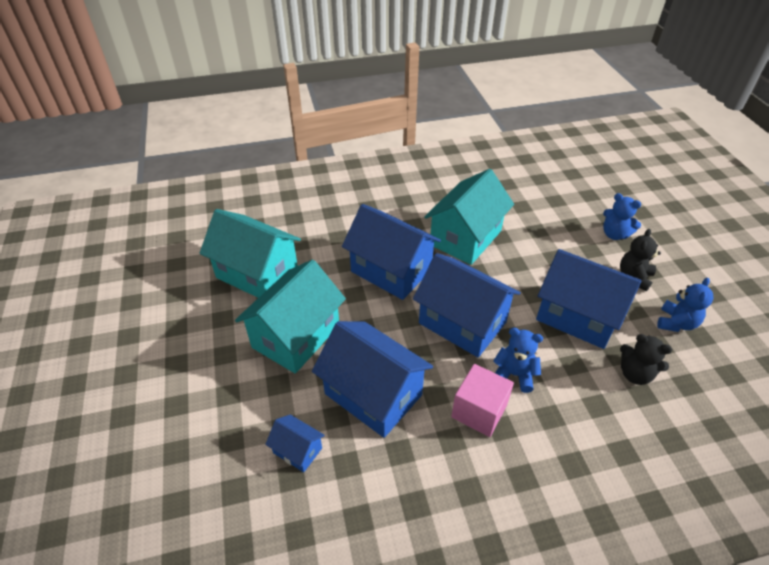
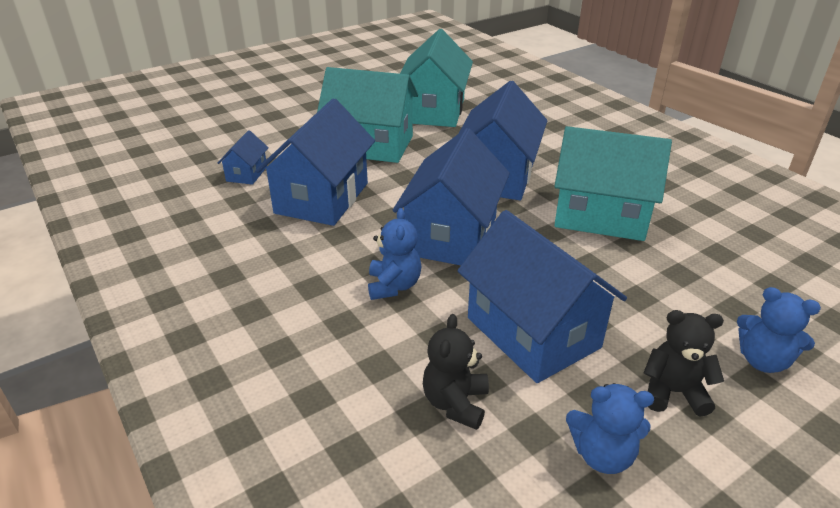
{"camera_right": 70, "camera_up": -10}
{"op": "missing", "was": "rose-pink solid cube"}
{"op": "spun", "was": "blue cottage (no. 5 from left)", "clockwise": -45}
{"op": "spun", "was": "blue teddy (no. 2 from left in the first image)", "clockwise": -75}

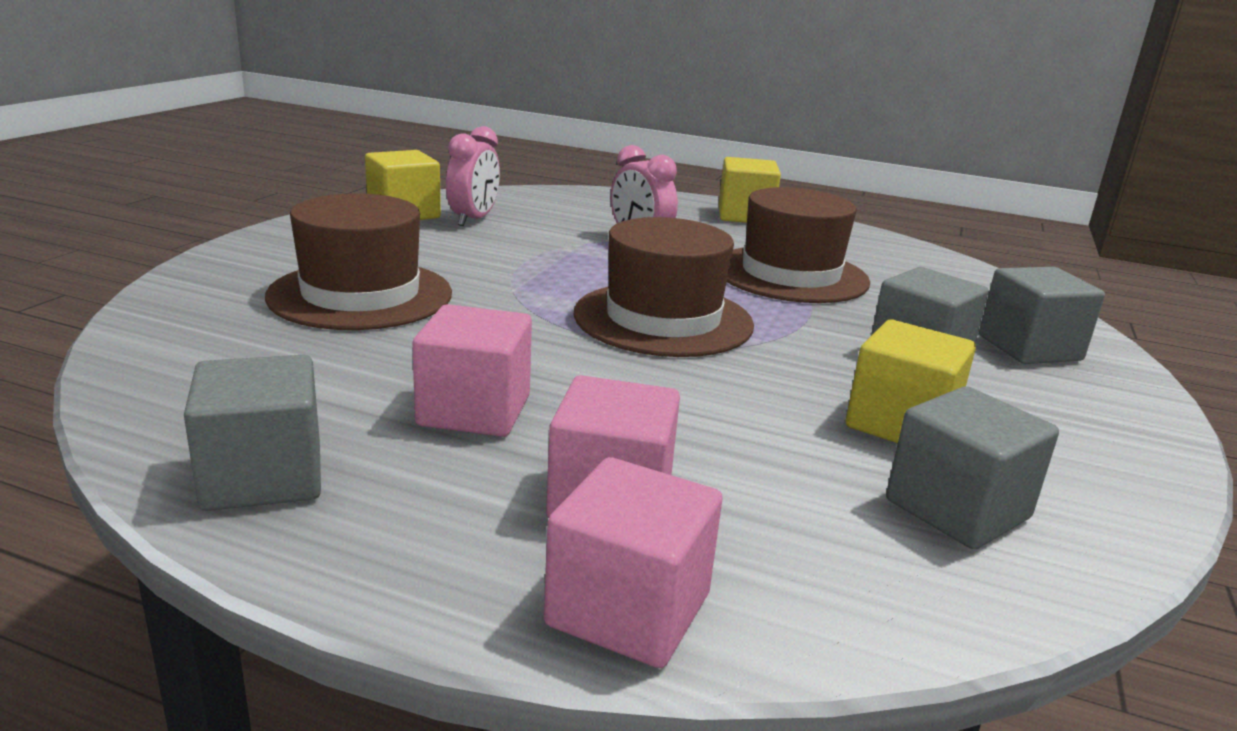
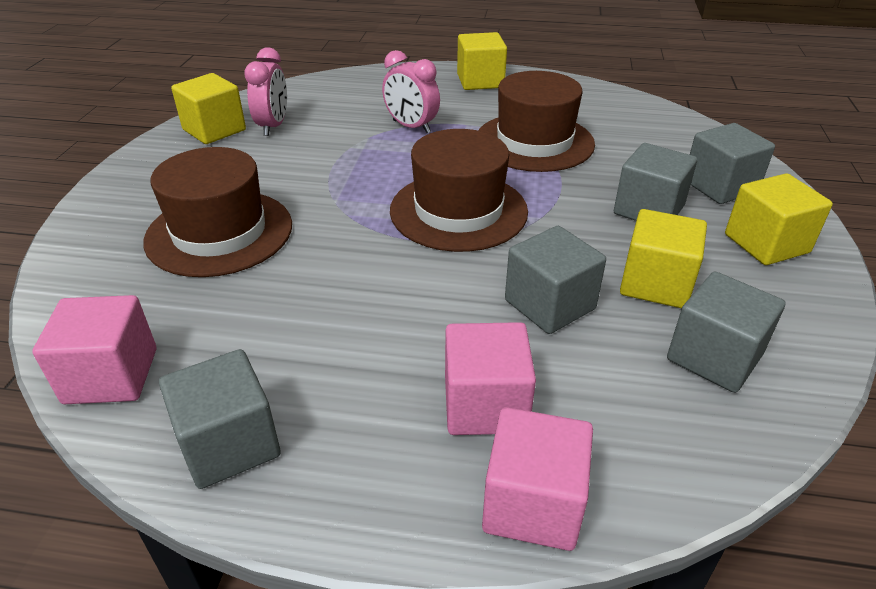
{"camera_right": -10, "camera_up": 15}
{"op": "relocated", "was": "rose-pink solid cube (no. 1 from left)"}
{"op": "appeared", "now": "ash-grey solid cube (no. 2 from left)"}
{"op": "appeared", "now": "yellow solid cube (no. 4 from left)"}

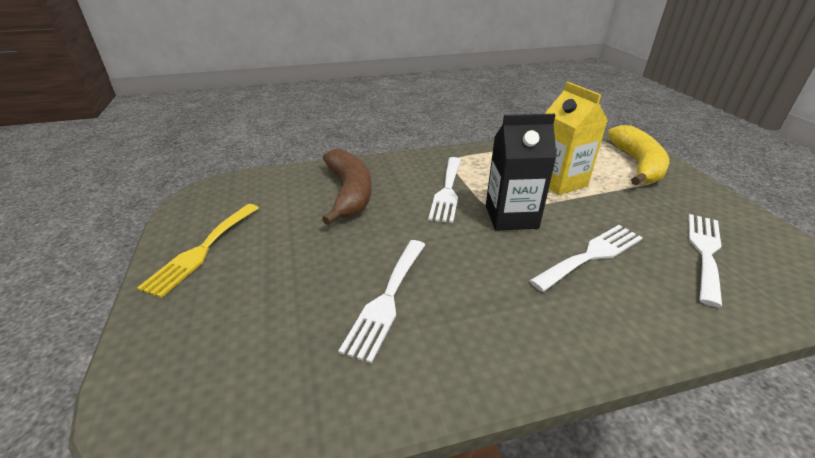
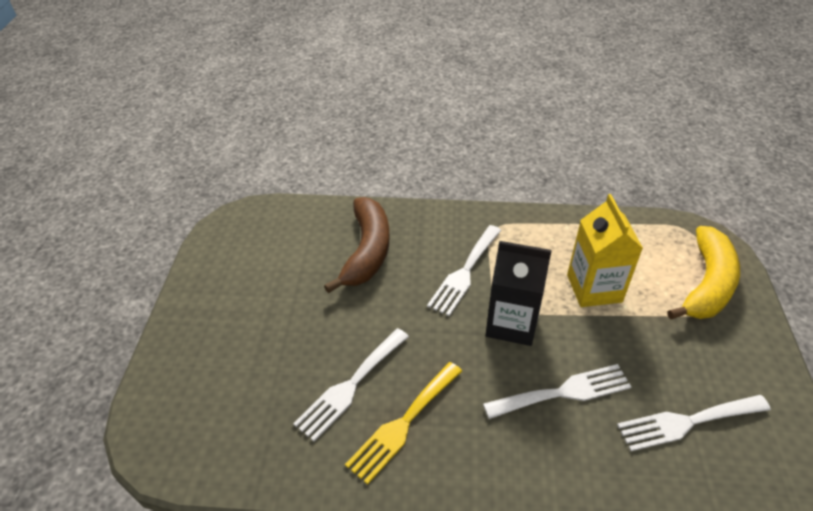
{"camera_right": 20, "camera_up": 10}
{"op": "relocated", "was": "yellow fork"}
{"op": "spun", "was": "white fork (no. 4 from left)", "clockwise": -150}

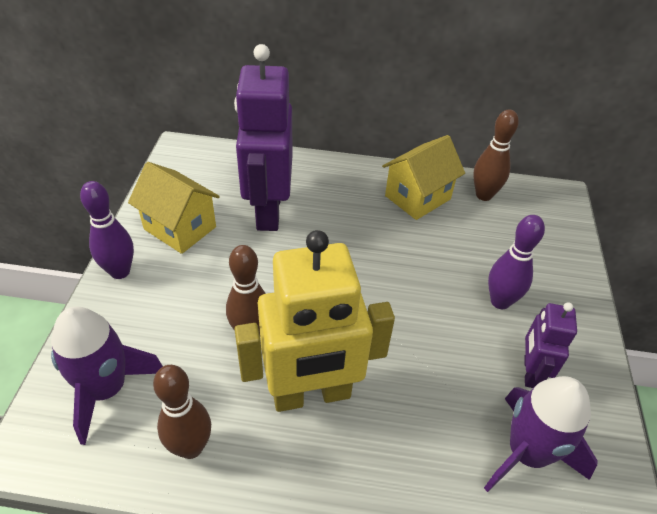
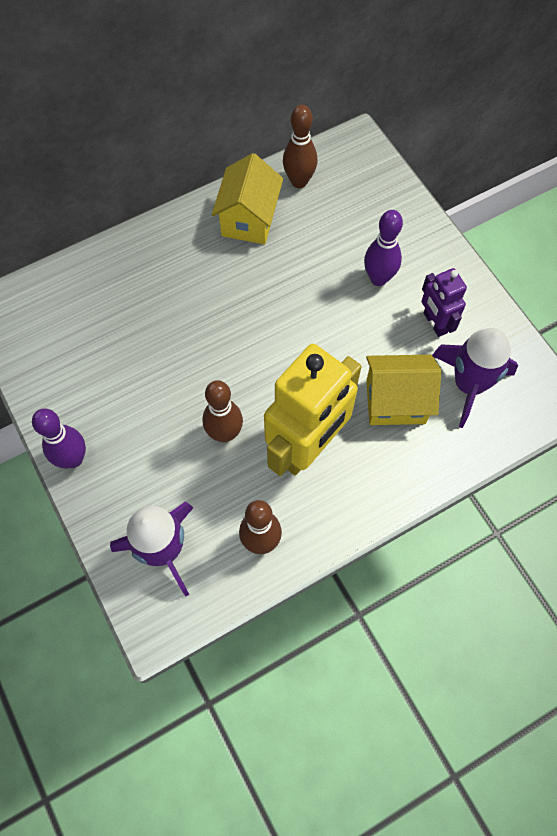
{"camera_right": -35, "camera_up": 20}
{"op": "relocated", "was": "yellow cottage (no. 1 from left in the first image)", "now": "yellow cottage (no. 2 from left)"}
{"op": "missing", "was": "purple robot (no. 1 from left)"}

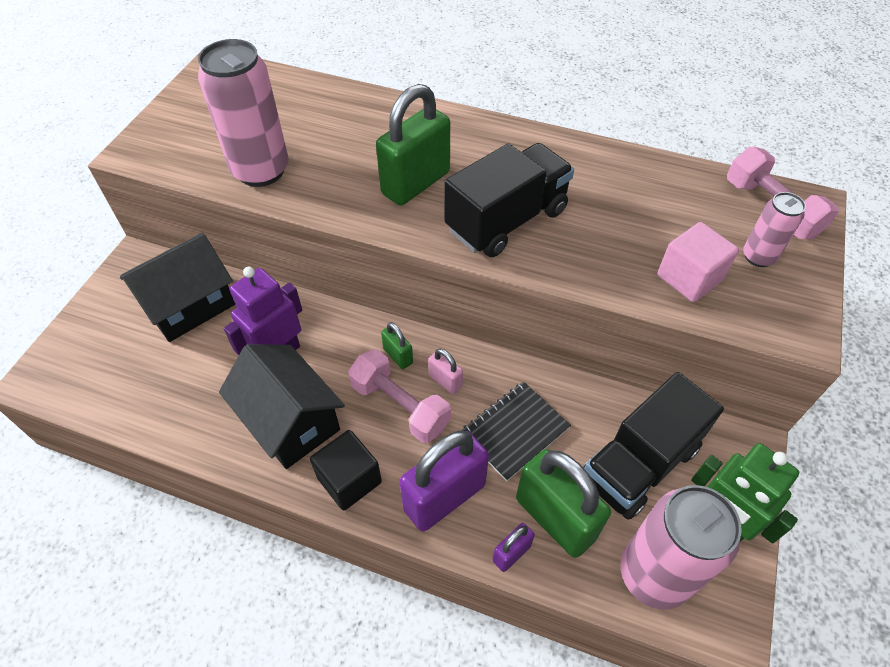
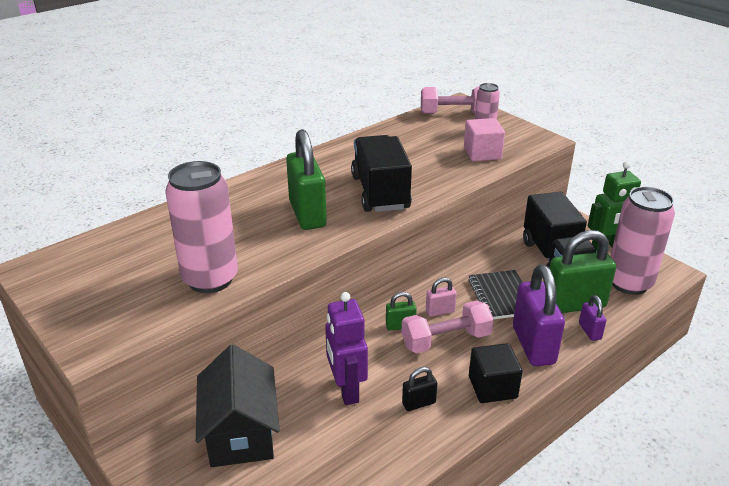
{"camera_right": -60, "camera_up": -20}
{"op": "exchanged", "was": "ebony cottage (no. 2 from left)", "now": "ebony padlock"}

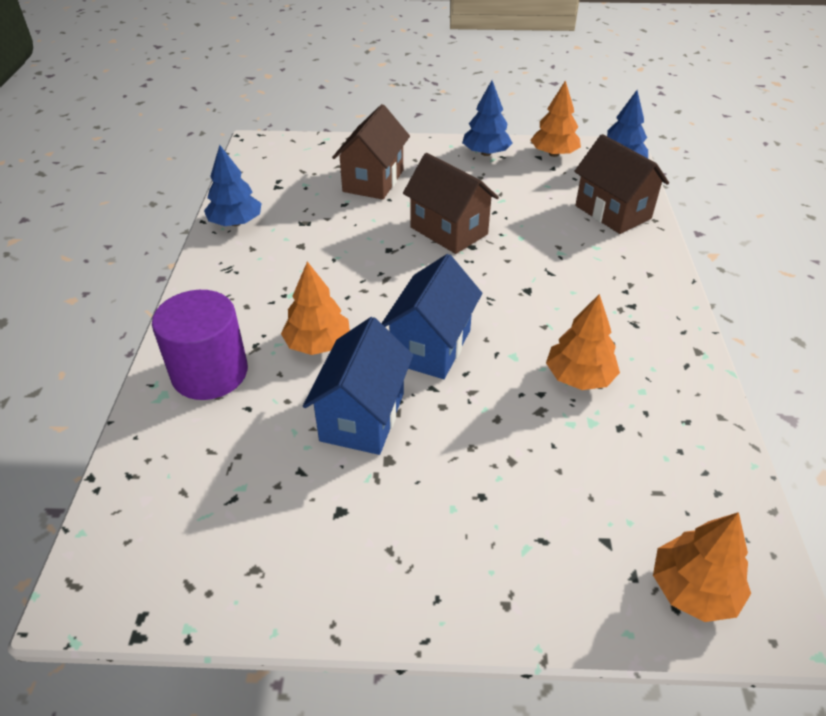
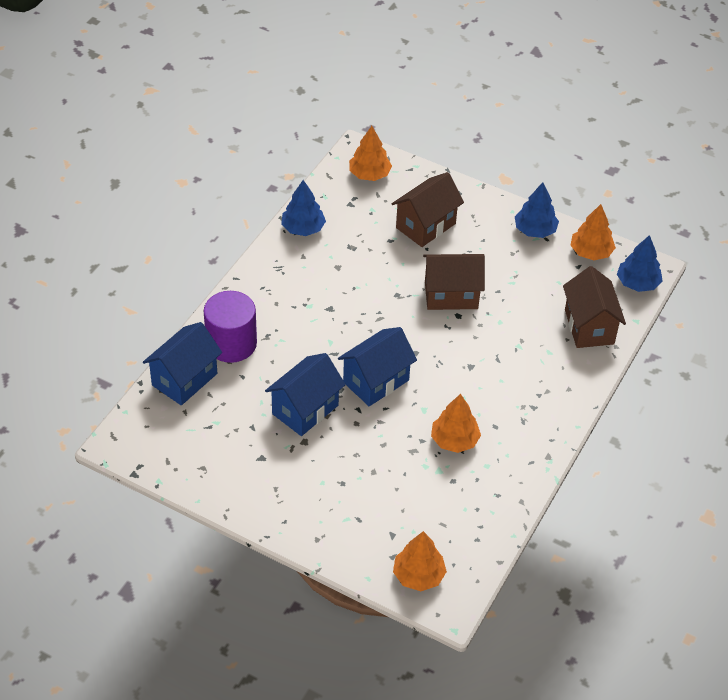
{"camera_right": 25, "camera_up": 5}
{"op": "relocated", "was": "orange tree (no. 1 from left)"}
{"op": "spun", "was": "dark brown cottage (no. 2 from left)", "clockwise": -75}
{"op": "appeared", "now": "blue cottage (no. 1 from left)"}

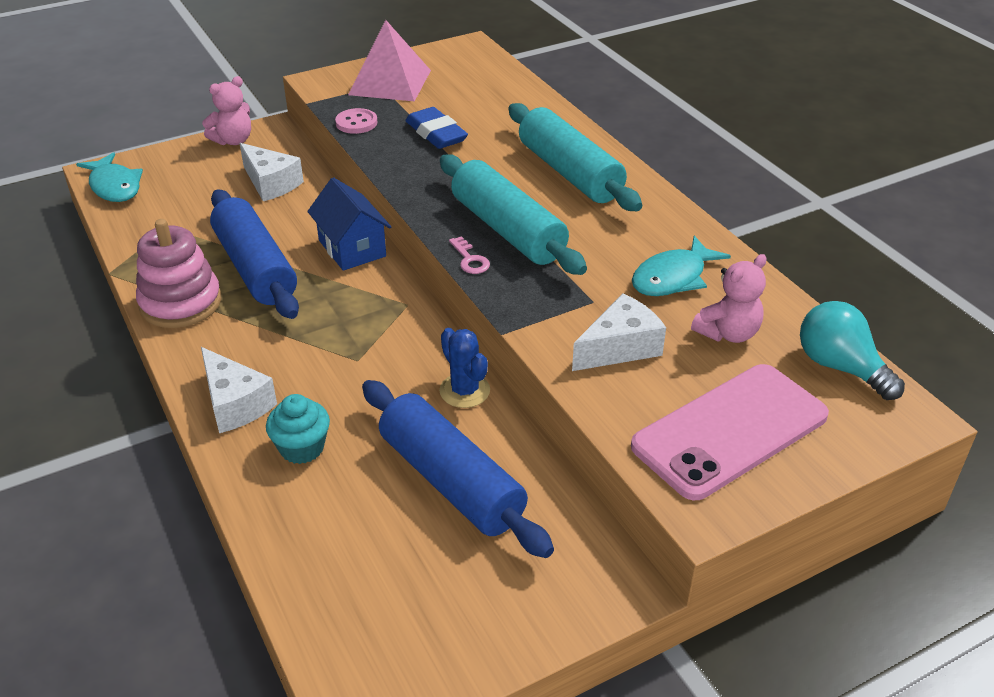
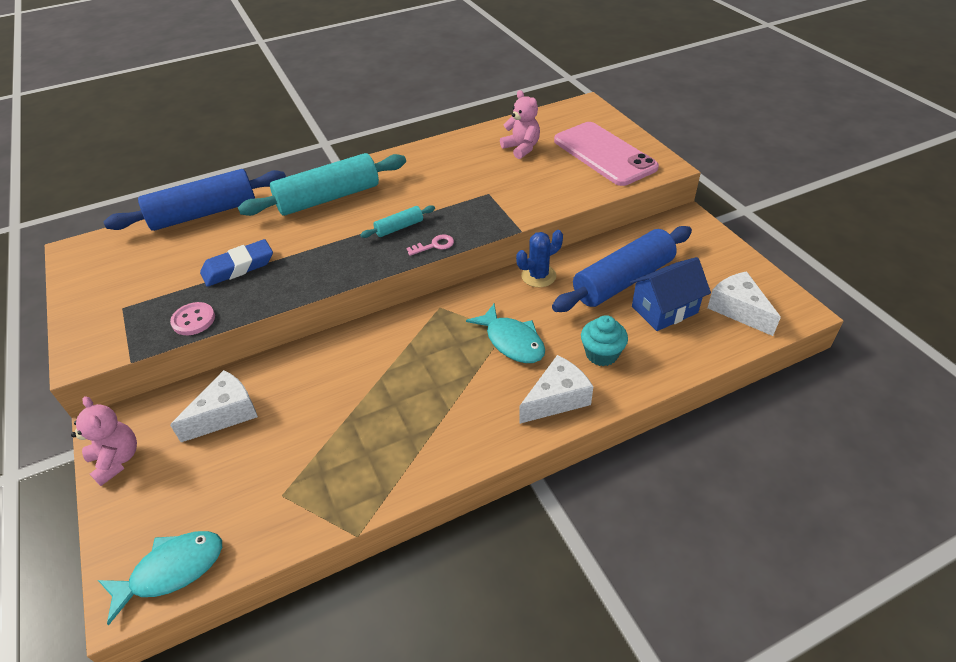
{"camera_right": -85, "camera_up": 5}
{"op": "missing", "was": "rose-pink stacking rings"}
{"op": "relocated", "was": "blue rolling pin (no. 1 from left)"}
{"op": "relocated", "was": "blue cottage"}
{"op": "missing", "was": "rose-pink pyramid"}
{"op": "size", "was": "aqua rolling pin (no. 1 from left in the first image)", "ratio": 0.45}
{"op": "relocated", "was": "white piece of cheese (no. 3 from left)"}
{"op": "relocated", "was": "aqua toy fish (no. 2 from left)"}
{"op": "missing", "was": "aqua light bulb"}

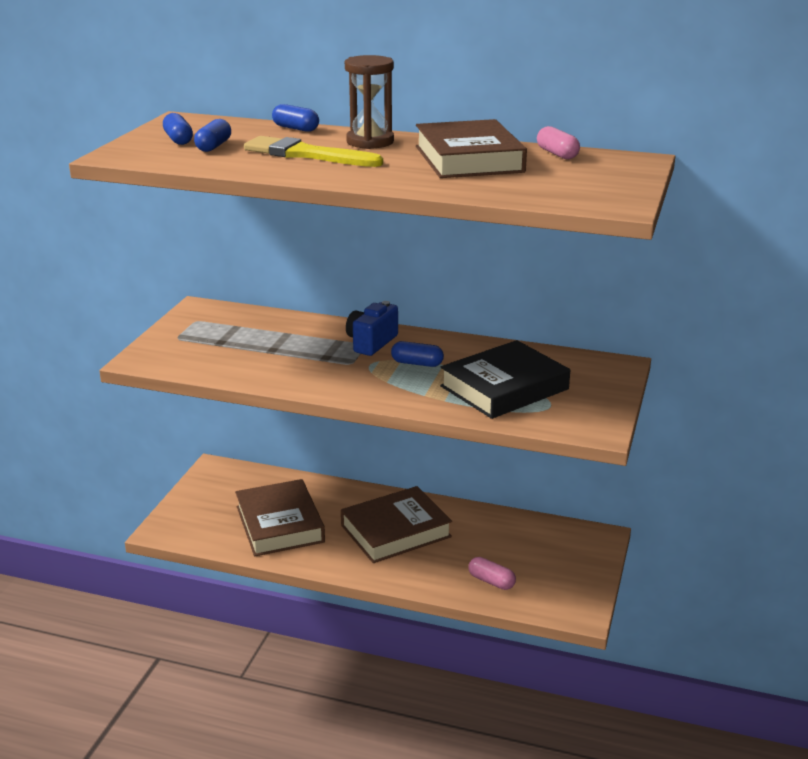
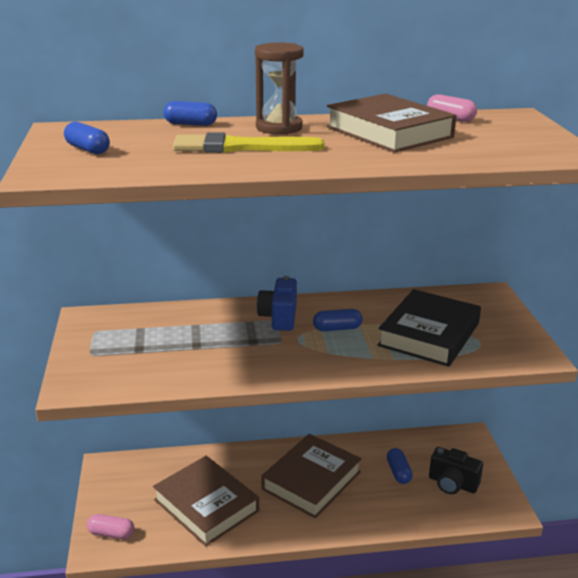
{"camera_right": -25, "camera_up": 0}
{"op": "relocated", "was": "blue capsule (no. 2 from left in the first image)", "now": "blue capsule (no. 4 from left)"}
{"op": "relocated", "was": "rose-pink capsule (no. 1 from left)"}
{"op": "appeared", "now": "ebony camera"}

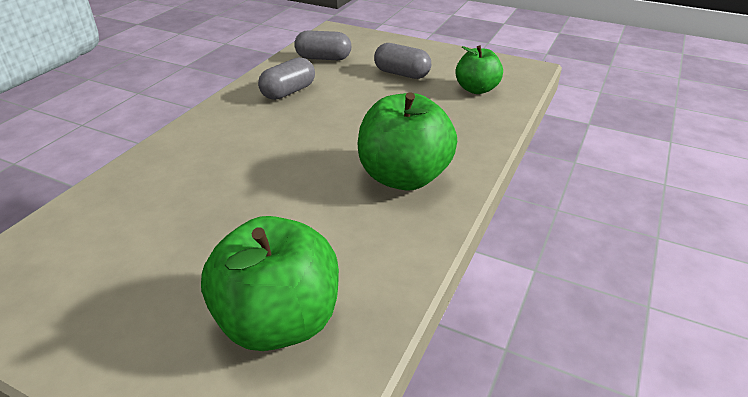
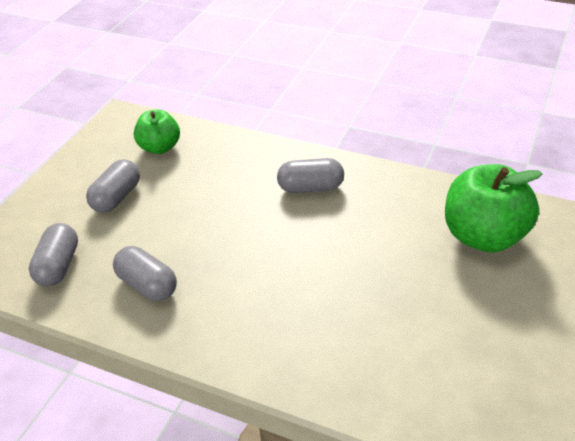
{"camera_right": -90, "camera_up": 5}
{"op": "exchanged", "was": "leaf-green toy apple (no. 2 from left)", "now": "ash-grey capsule (no. 4 from left)"}

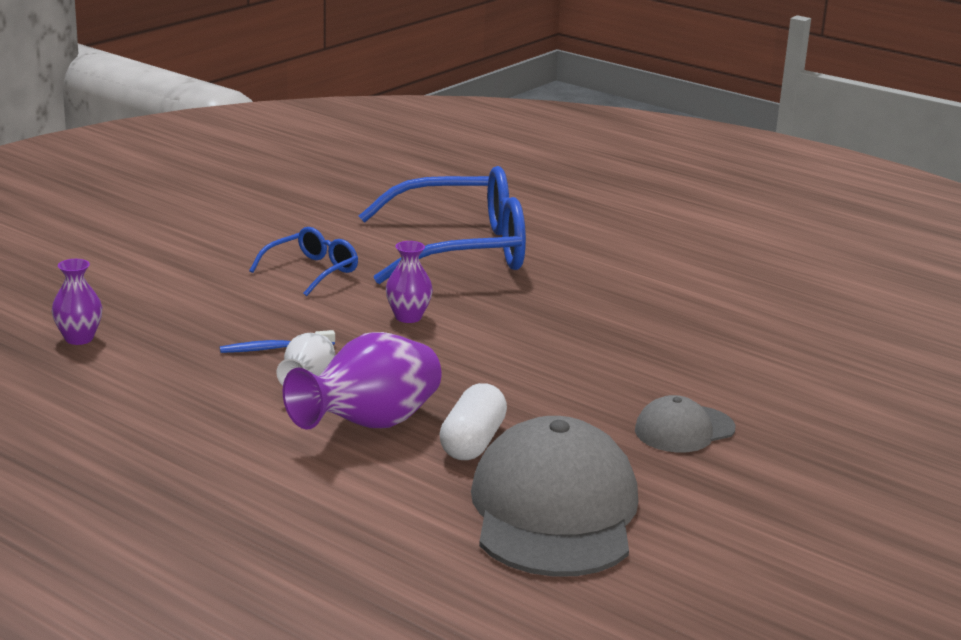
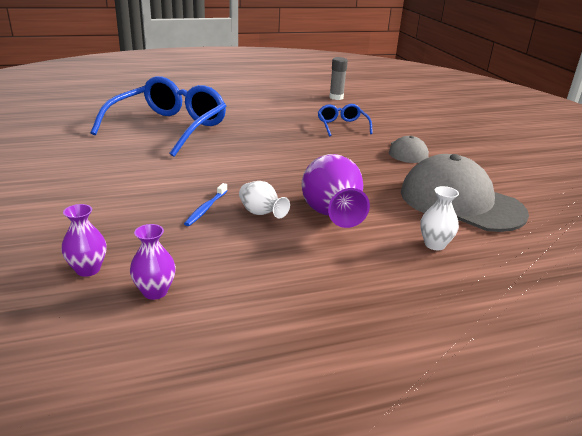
{"camera_right": -55, "camera_up": 5}
{"op": "relocated", "was": "blue glasses (no. 1 from left in the first image)", "now": "blue glasses (no. 2 from left)"}
{"op": "relocated", "was": "purple vase (no. 3 from left in the first image)", "now": "purple vase (no. 2 from left)"}
{"op": "missing", "was": "white capsule"}
{"op": "appeared", "now": "ash-grey glue"}
{"op": "appeared", "now": "white vase (no. 2 from left)"}

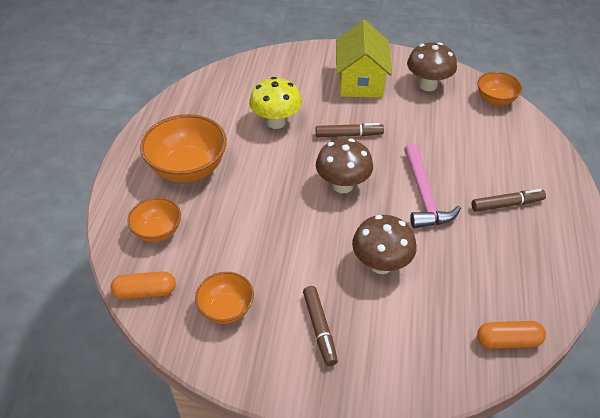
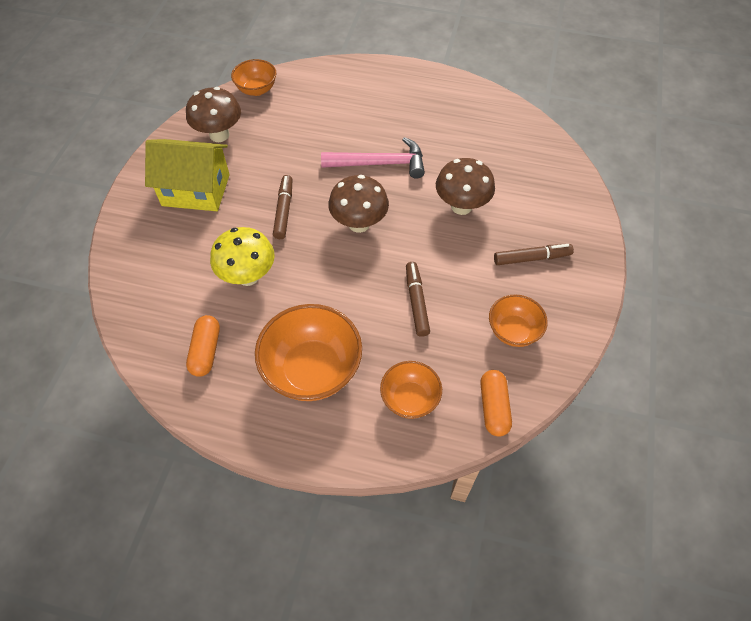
{"camera_right": -85, "camera_up": 10}
{"op": "relocated", "was": "dark brown felt pen (no. 3 from left in the first image)", "now": "dark brown felt pen (no. 2 from left)"}
{"op": "relocated", "was": "orange capsule (no. 2 from left in the first image)", "now": "orange capsule (no. 1 from left)"}

